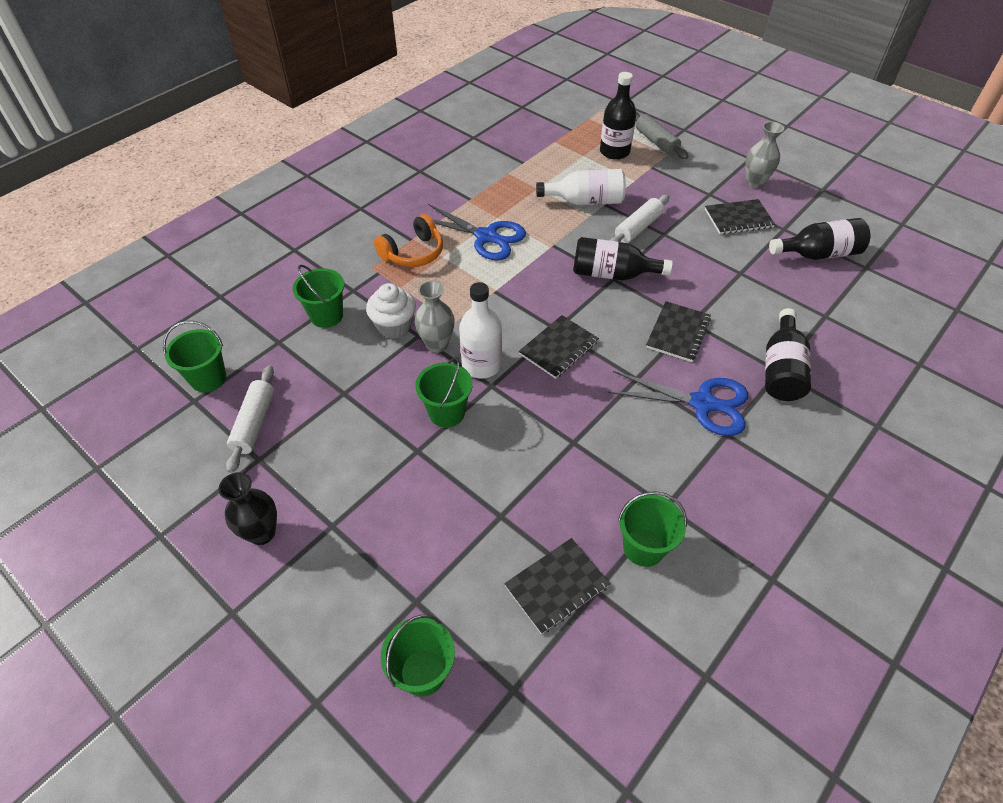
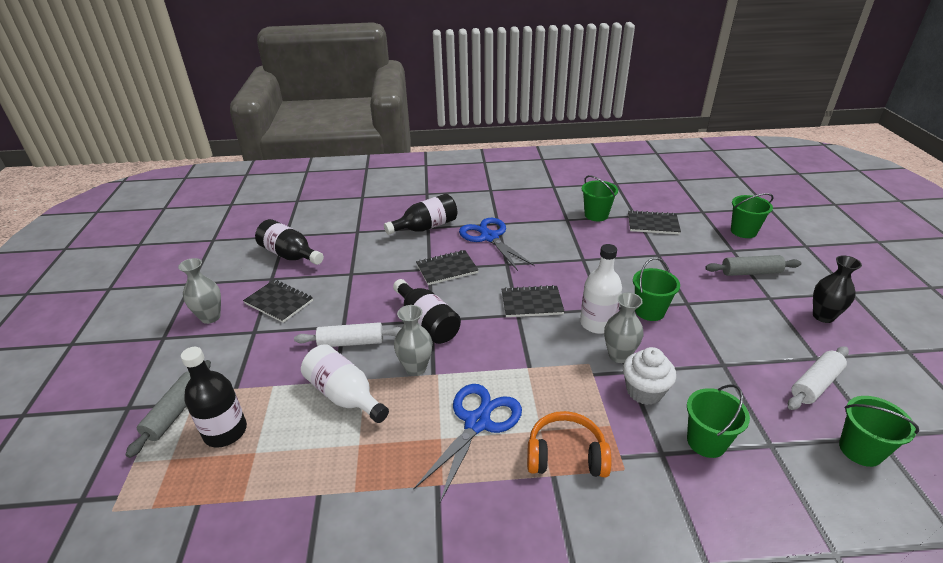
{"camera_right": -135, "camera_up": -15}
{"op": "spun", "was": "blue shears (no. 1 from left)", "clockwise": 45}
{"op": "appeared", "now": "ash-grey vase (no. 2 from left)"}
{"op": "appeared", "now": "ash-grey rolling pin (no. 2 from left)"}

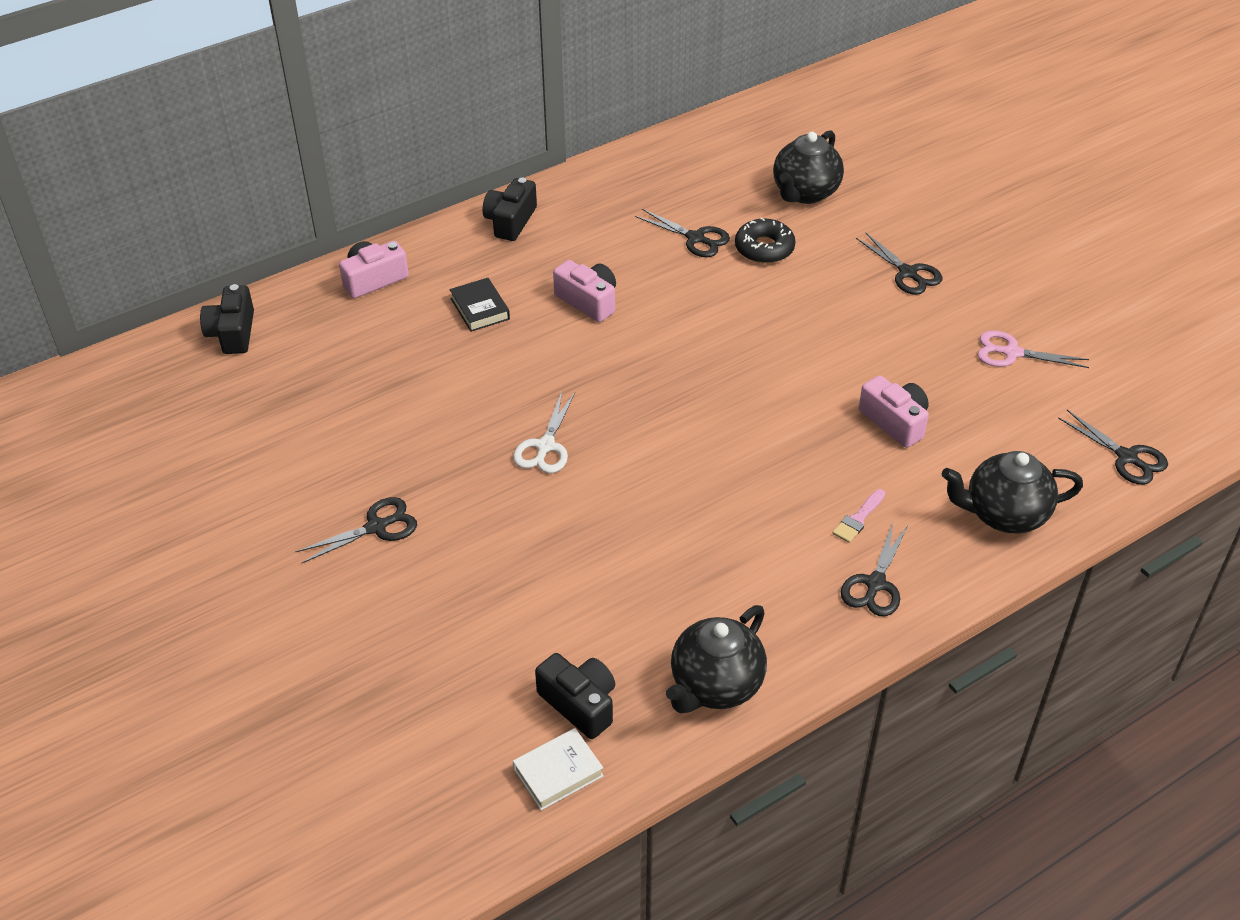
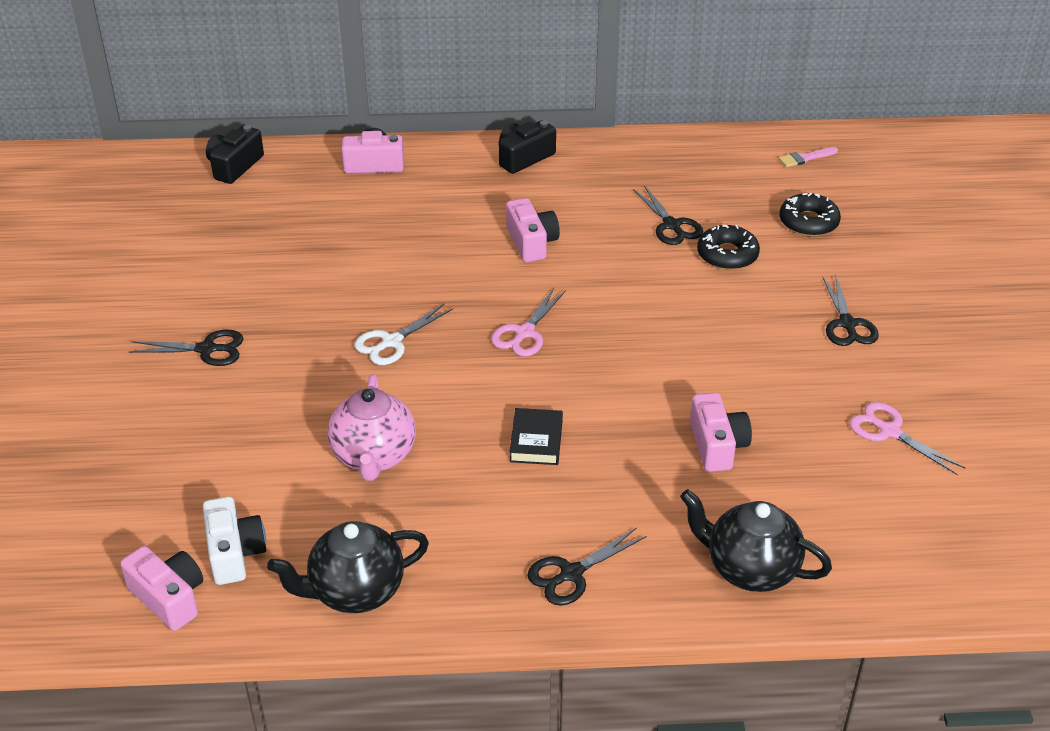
{"camera_right": 30, "camera_up": -5}
{"op": "relocated", "was": "ebony book"}
{"op": "exchanged", "was": "white book", "now": "rose-pink camera (no. 1 from left)"}
{"op": "colour", "was": "ebony camera (no. 3 from left)", "now": "white camera"}
{"op": "exchanged", "was": "ebony tea pot (no. 2 from left)", "now": "ebony glazed donut (no. 2 from left)"}
{"op": "relocated", "was": "rose-pink brush"}
{"op": "missing", "was": "ebony shears (no. 5 from left)"}
{"op": "appeared", "now": "rose-pink tea pot"}
{"op": "appeared", "now": "rose-pink shears (no. 1 from left)"}

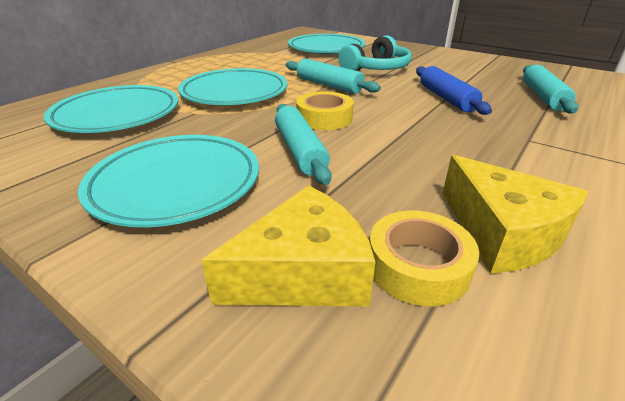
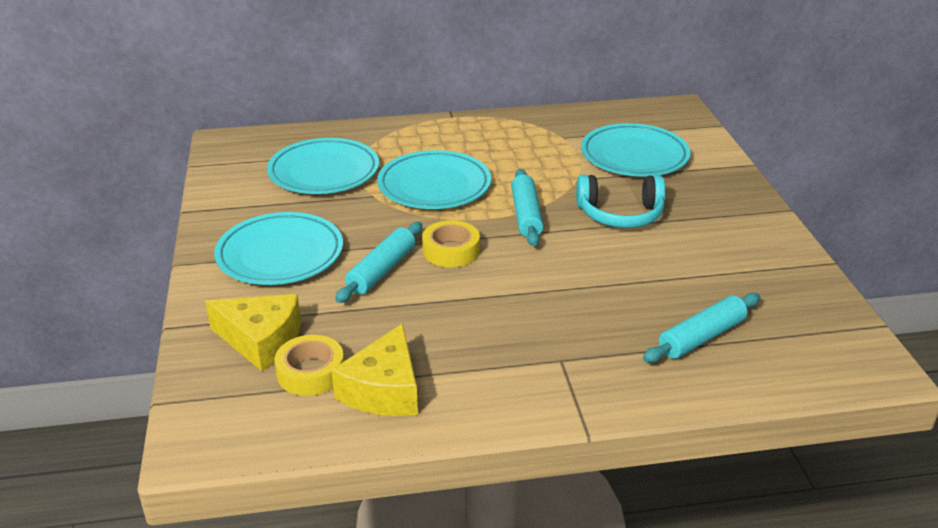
{"camera_right": 45, "camera_up": 0}
{"op": "missing", "was": "blue rolling pin"}

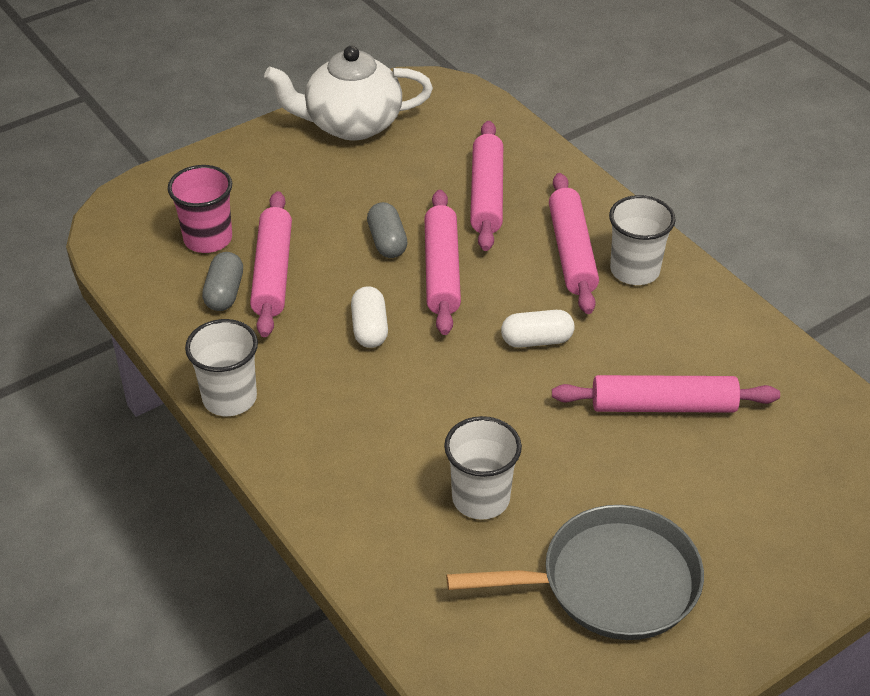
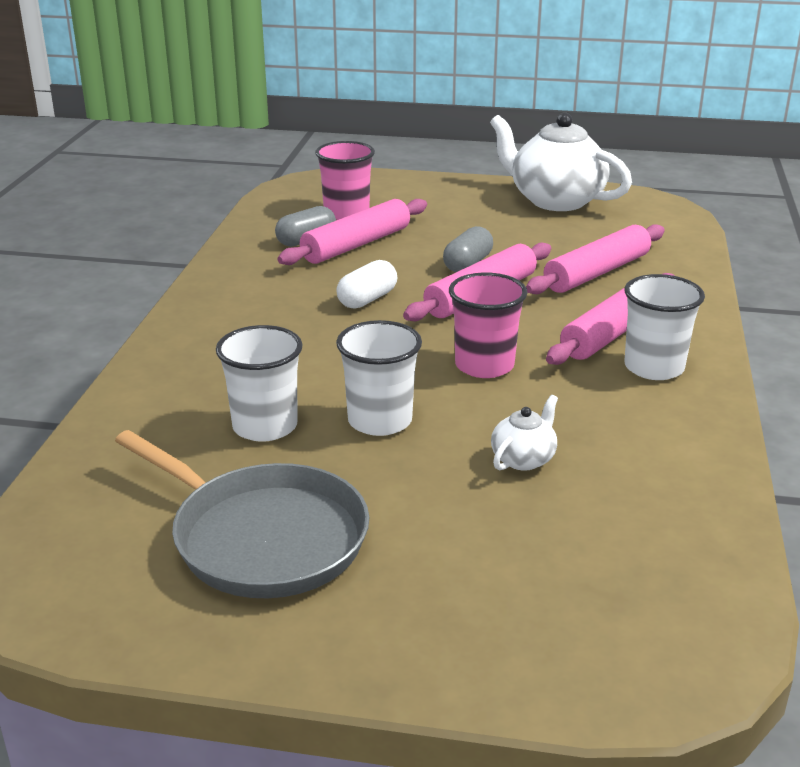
{"camera_right": 45, "camera_up": -15}
{"op": "relocated", "was": "white cup (no. 1 from left in the first image)", "now": "white cup (no. 2 from left)"}
{"op": "exchanged", "was": "white capsule (no. 2 from left)", "now": "rose-pink cup (no. 2 from left)"}
{"op": "exchanged", "was": "rose-pink rolling pin (no. 5 from left)", "now": "white tea pot (no. 1 from left)"}

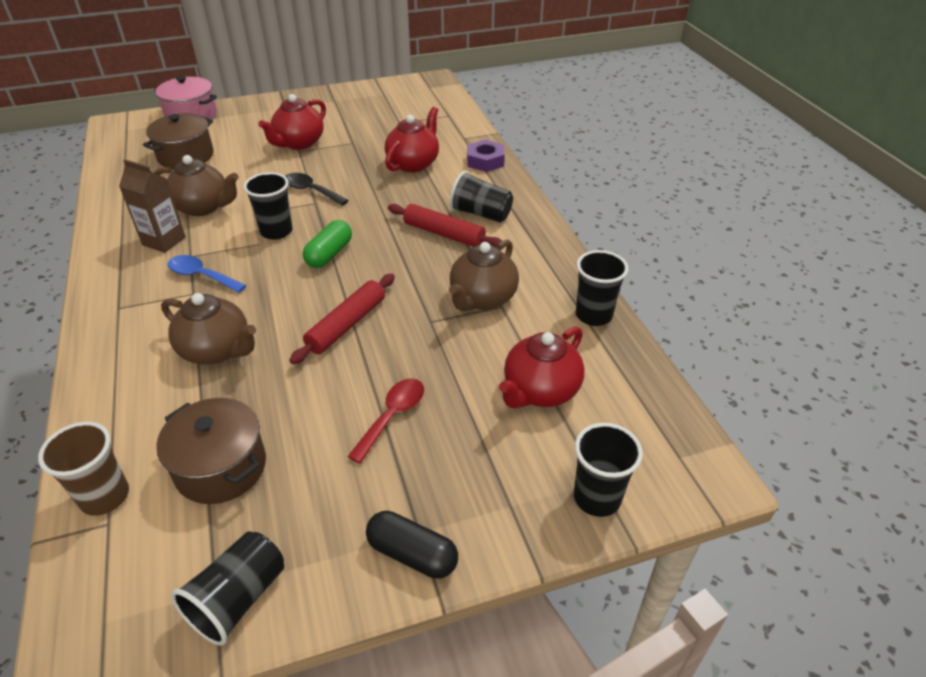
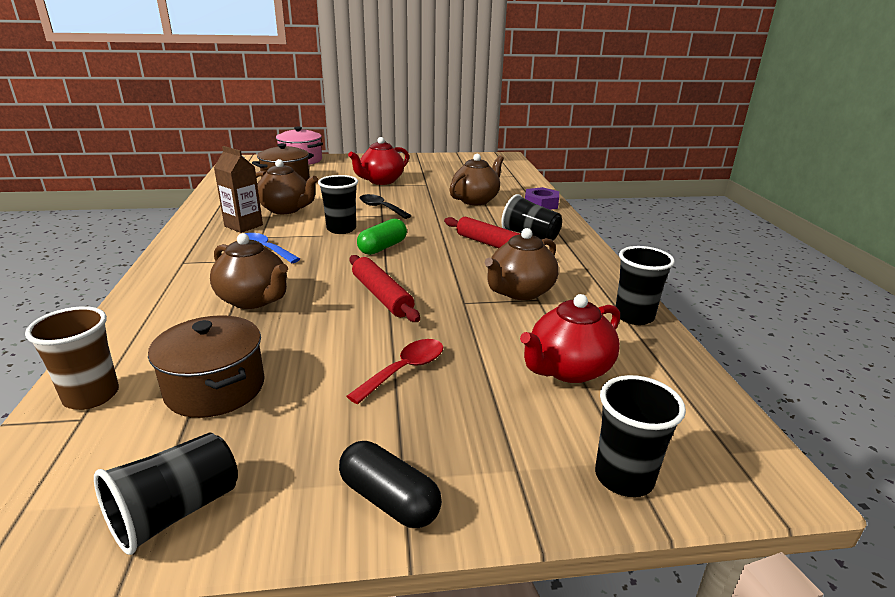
{"camera_right": 10, "camera_up": -15}
{"op": "spun", "was": "red rolling pin (no. 1 from left)", "clockwise": -75}
{"op": "colour", "was": "red tea pot (no. 2 from left)", "now": "dark brown tea pot (no. 3 from left)"}

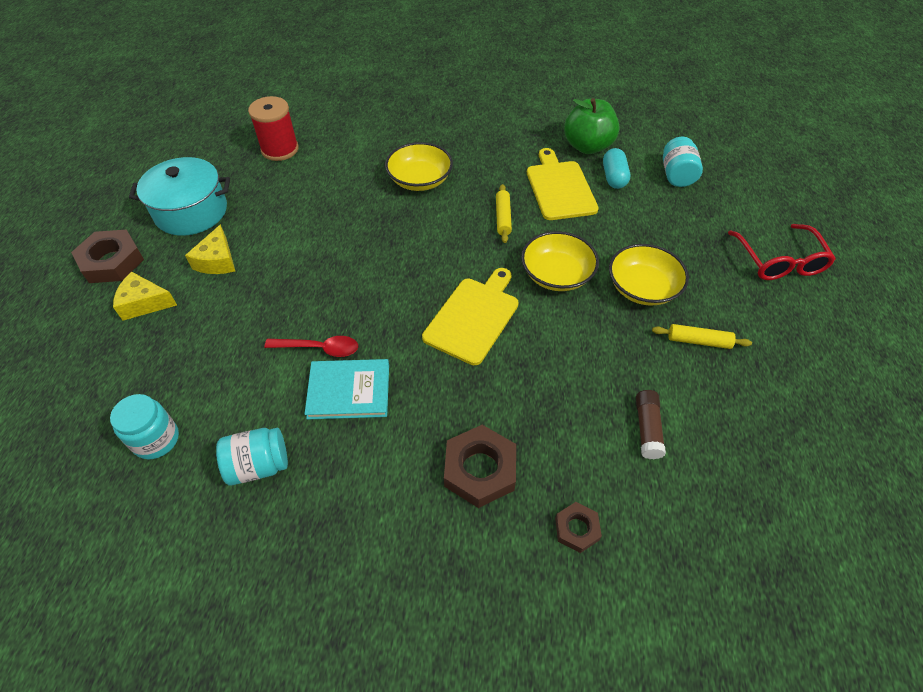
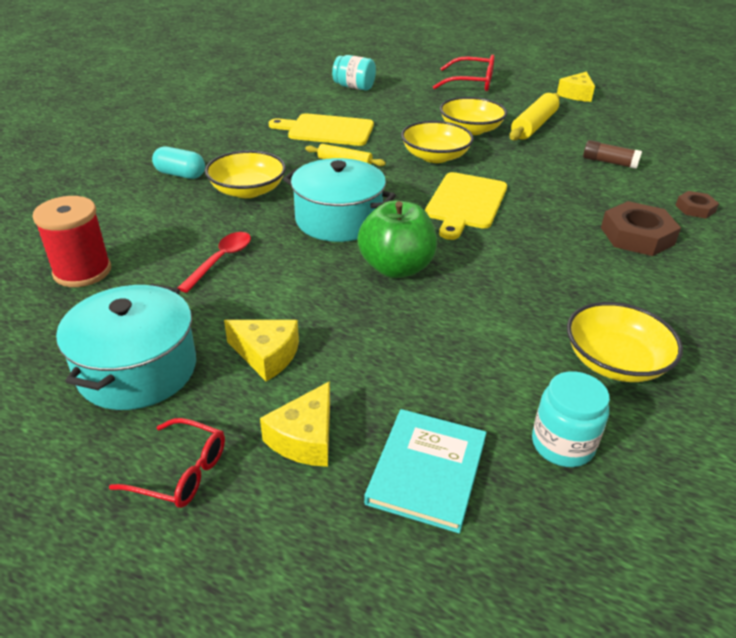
{"camera_right": -70, "camera_up": -15}
{"op": "exchanged", "was": "dark brown nut (no. 1 from left)", "now": "red glasses (no. 1 from left)"}
{"op": "exchanged", "was": "aqua jam jar (no. 2 from left)", "now": "yellow bowl (no. 4 from left)"}
{"op": "relocated", "was": "red tablespoon"}
{"op": "relocated", "was": "aqua book"}
{"op": "spun", "was": "yellow cutting board (no. 1 from left in the first image)", "clockwise": -120}
{"op": "relocated", "was": "leaf-green toy apple"}
{"op": "relocated", "was": "aqua capsule"}
{"op": "size", "was": "yellow rolling pin (no. 2 from left)", "ratio": 1.64}
{"op": "appeared", "now": "aqua stockpot (no. 2 from left)"}
{"op": "appeared", "now": "yellow piece of cheese (no. 3 from left)"}

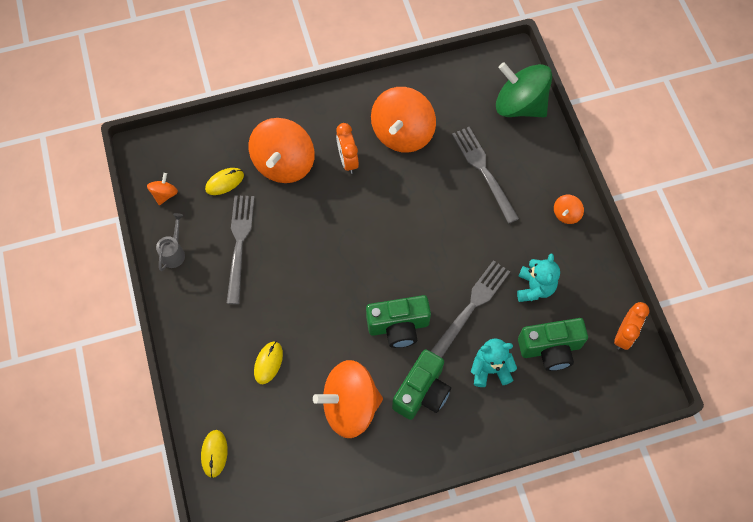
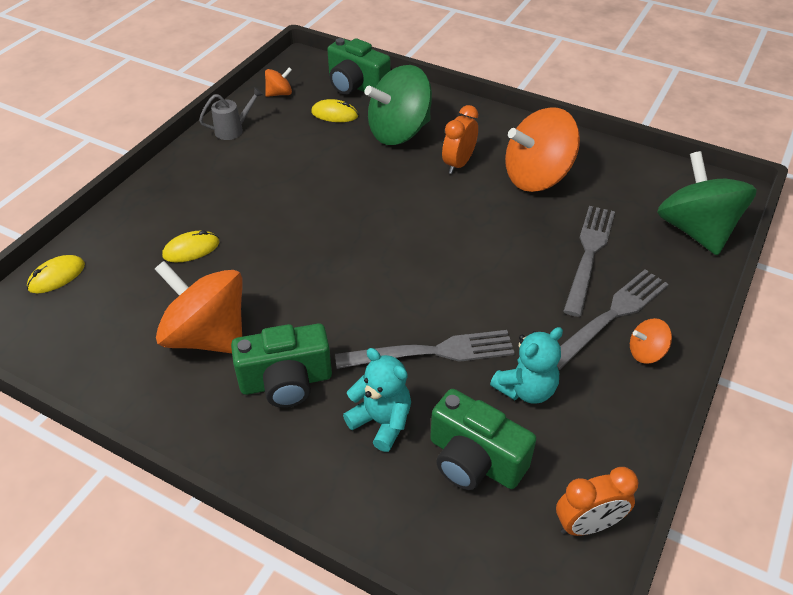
{"camera_right": 45, "camera_up": -20}
{"op": "relocated", "was": "ash-grey fork (no. 1 from left in the first image)", "now": "ash-grey fork (no. 3 from left)"}
{"op": "colour", "was": "orange toy top (no. 2 from left)", "now": "leaf-green toy top (no. 1 from left)"}
{"op": "relocated", "was": "leaf-green camera (no. 1 from left in the first image)", "now": "leaf-green camera (no. 2 from left)"}

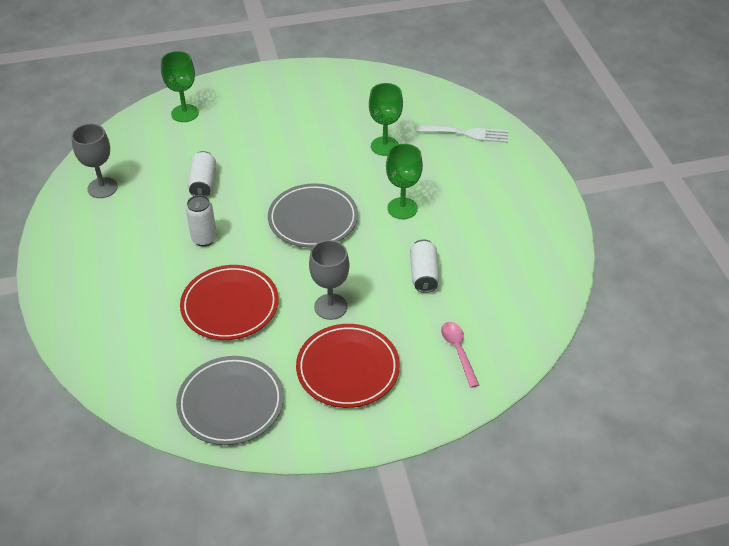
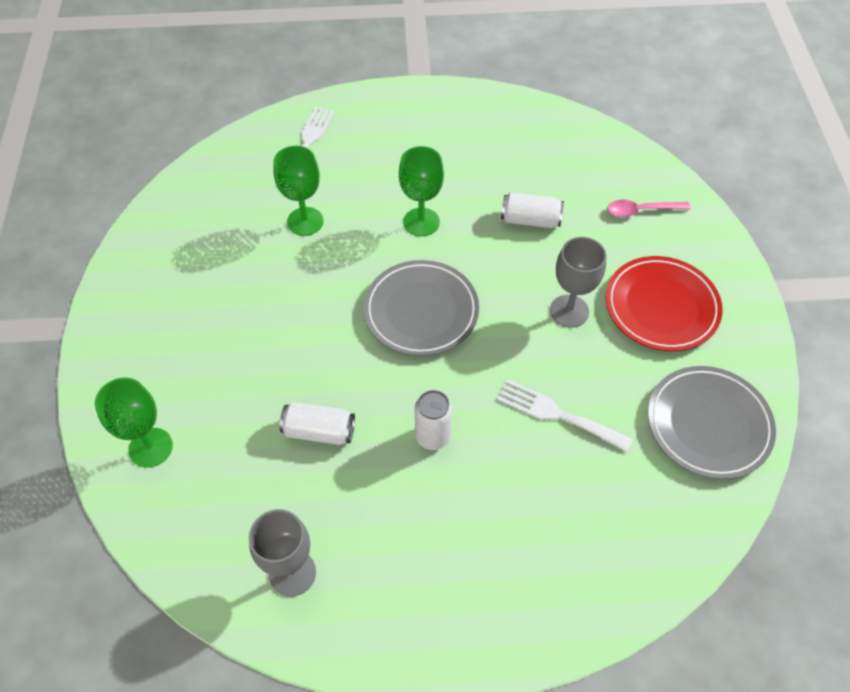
{"camera_right": -80, "camera_up": 10}
{"op": "exchanged", "was": "red dinner plate (no. 1 from left)", "now": "white fork (no. 2 from left)"}

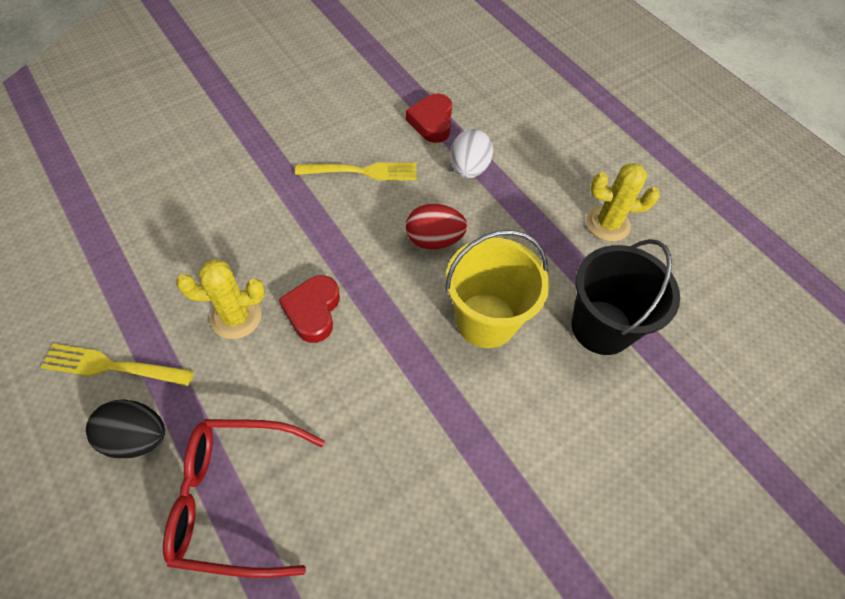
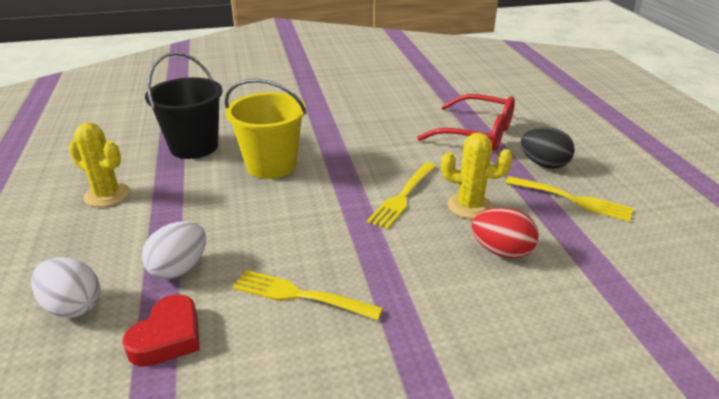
{"camera_right": -155, "camera_up": -25}
{"op": "exchanged", "was": "red love heart (no. 1 from left)", "now": "yellow fork (no. 2 from left)"}
{"op": "relocated", "was": "red egg shape"}
{"op": "appeared", "now": "white egg shape (no. 1 from left)"}

